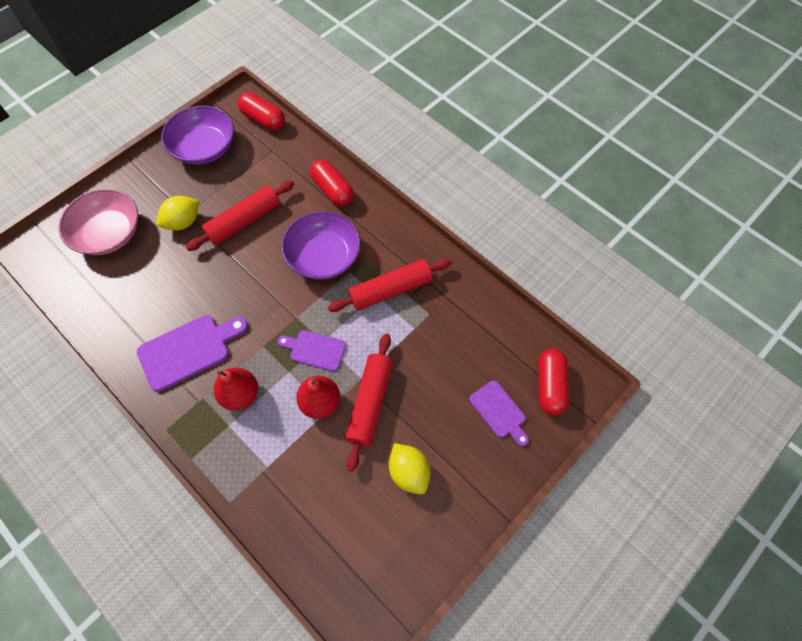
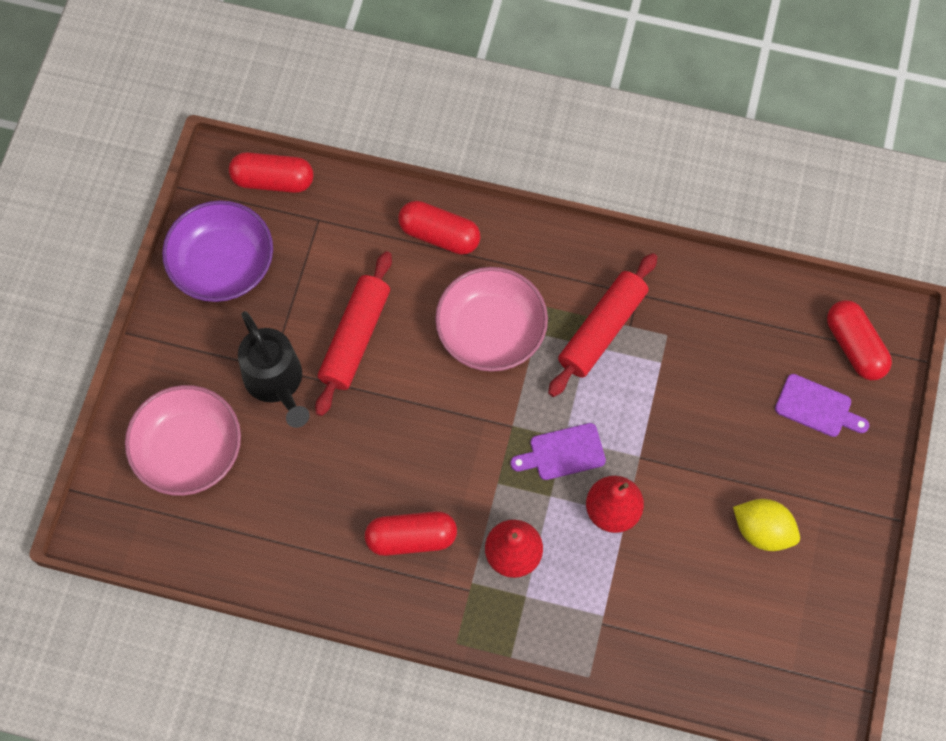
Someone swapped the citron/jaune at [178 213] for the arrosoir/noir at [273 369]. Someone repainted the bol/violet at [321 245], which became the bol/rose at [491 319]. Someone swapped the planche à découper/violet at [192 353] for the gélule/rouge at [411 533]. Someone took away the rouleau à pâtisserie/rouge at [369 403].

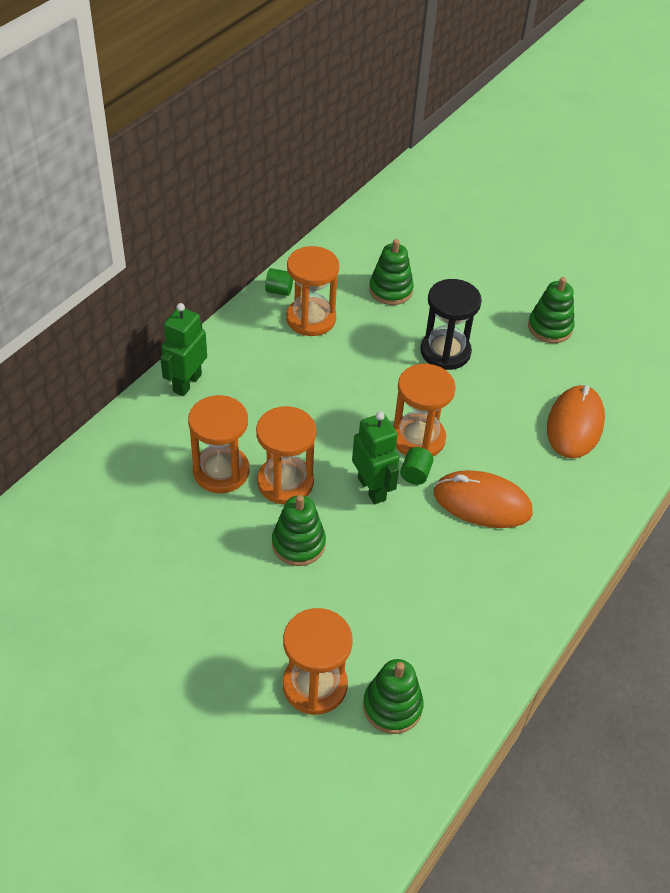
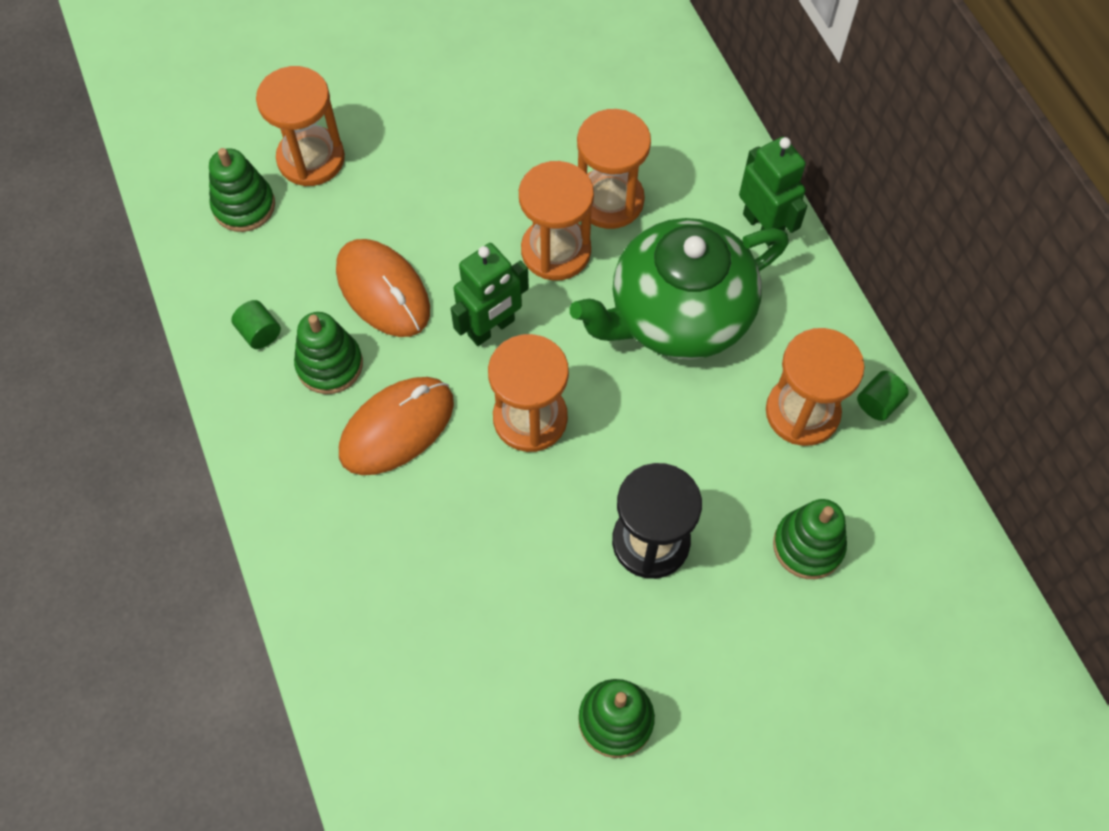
Someone carried the souris/orange from [576 422] to [383 288]. Someone rotated the robot/vert at [375 458] by 45 degrees counterclockwise. Someone carried the cylindre/vert from [417 466] to [256 324]. Someone carried the jouet à empiler/vert from [299 530] to [328 353]. Someone put down the théière/vert at [679 289].

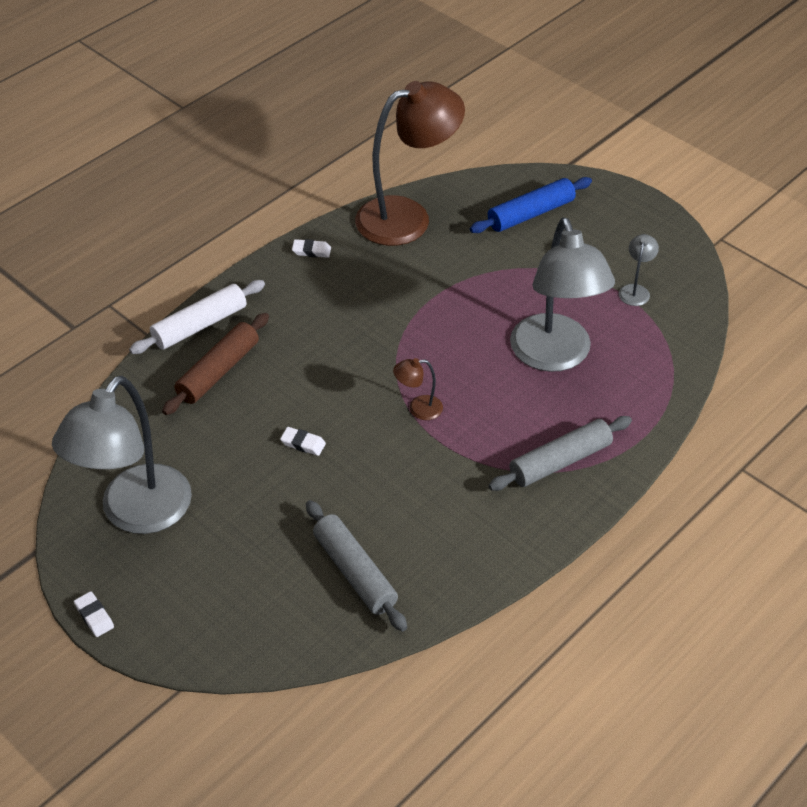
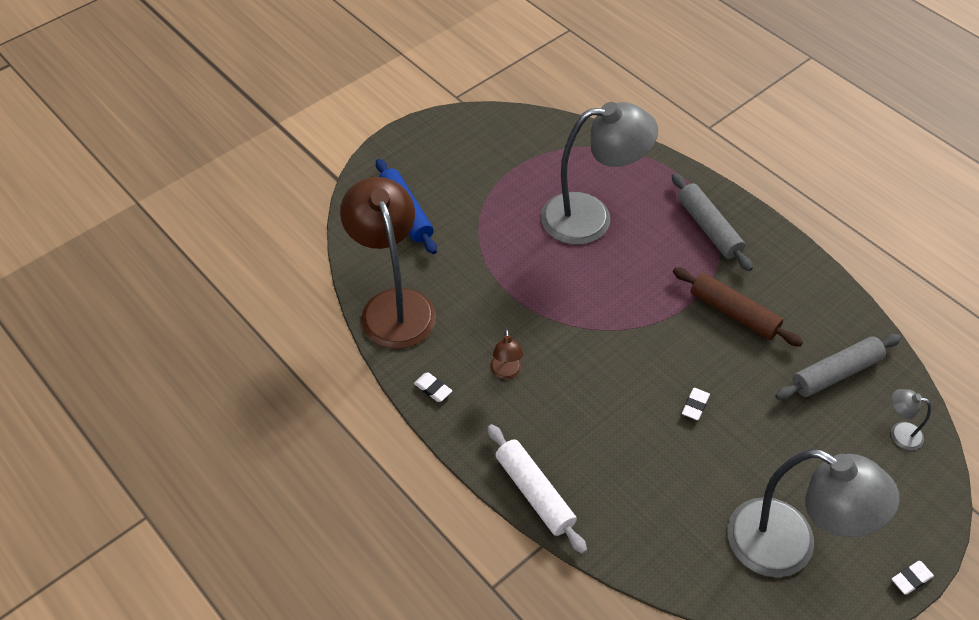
Someone carried the lampe/gris from [639 270] to [911 419]. Someone rotated the gomme/blanc at [311 248] by 60 degrees counterclockwise. Someone carried the rouleau à pâtisserie/marron from [215 364] to [738 307]. Someone carried the lampe/marron from [418 389] to [506 354].

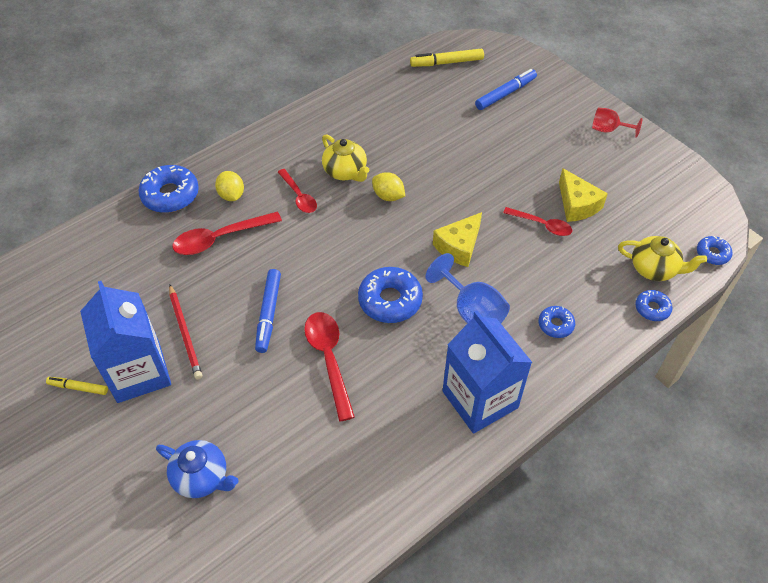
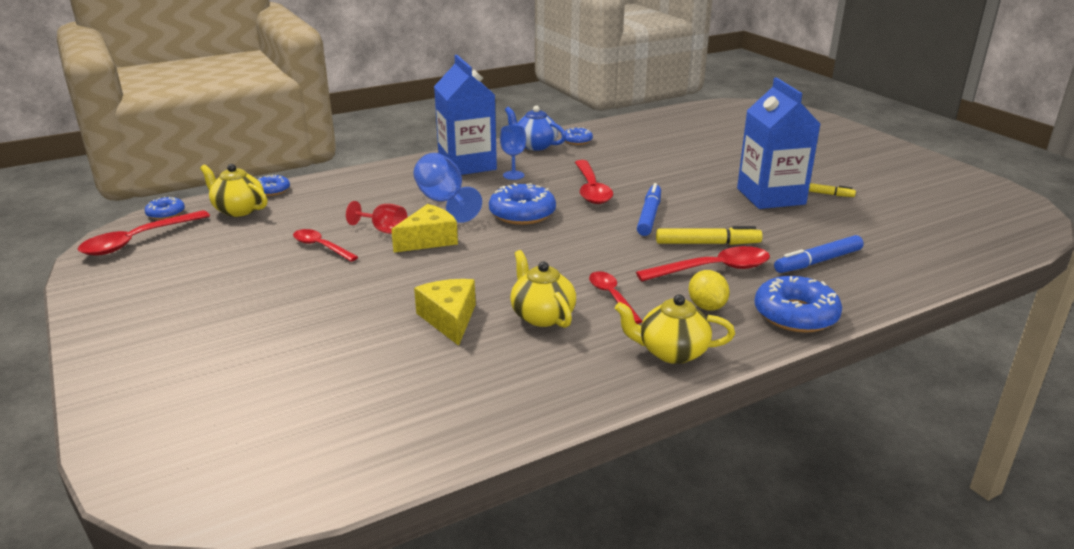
Someone carried the feutre/jaune from [447 58] to [709 235]. Someone carried the feutre/bleu from [506 89] to [819 254]. Someone carried the verre à pied/rouge from [617 123] to [376 217]. Someone carried the fromage/jaune from [583 195] to [445 312]. Someone took away the citron/jaune at [388 186]. Someone took away the crayon/rouge at [185 331]. Someone carried the beignet/bleu from [556 322] to [579 136]. Someone carried the théière/bleu from [197 469] to [535 128]. Someone put down the verre à pied/bleu at [513 152]. Someone put down the cuillère/rouge at [144 233]. Someone put down the théière/jaune at [675 329].

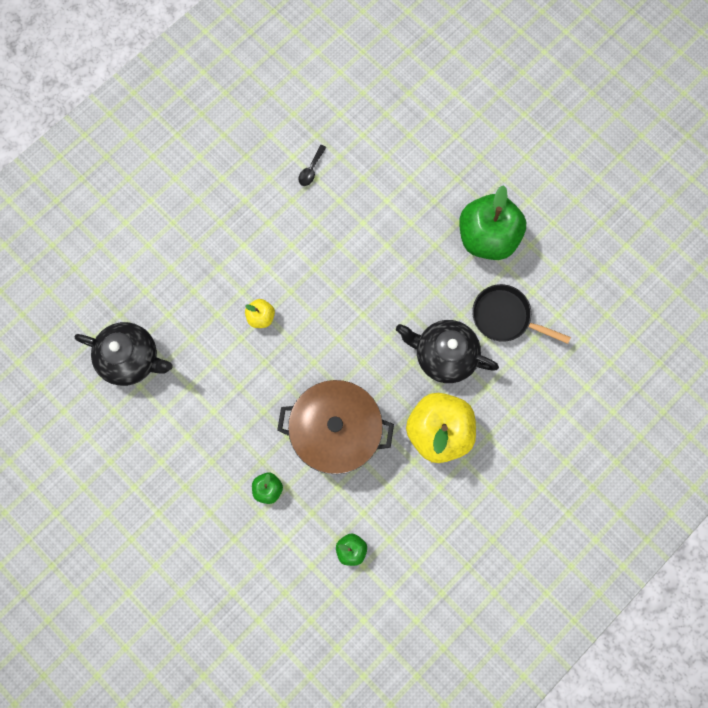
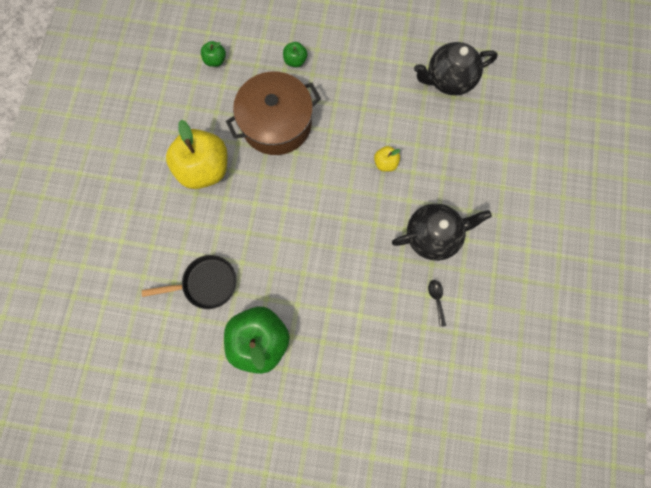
Someone carried the théière/noir from [447 351] to [442 232].

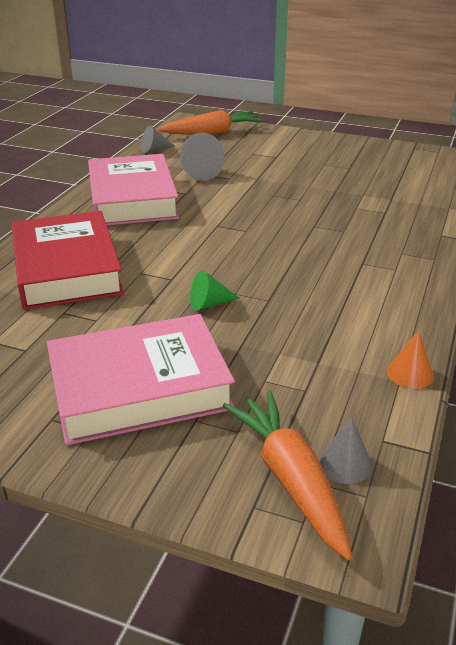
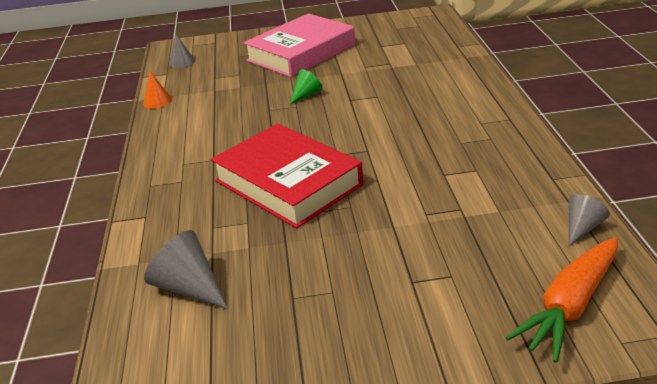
Someone carried the cône/gris from [202 157] to [186 269]. Someone took away the livre/rose at [133 190]. Someone carried the livre/rouge from [68 260] to [287 175]. Someone took away the carotte/orange at [288 475].

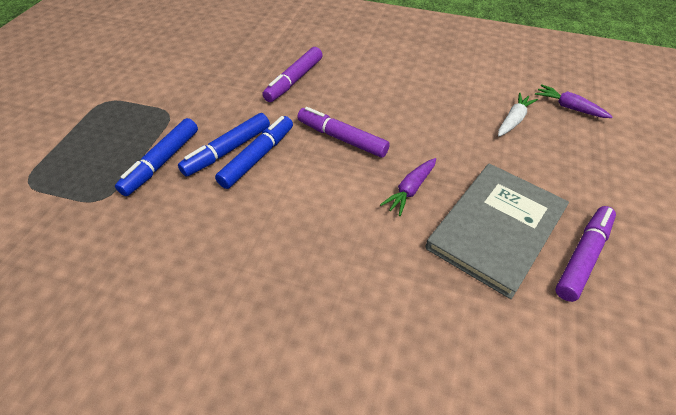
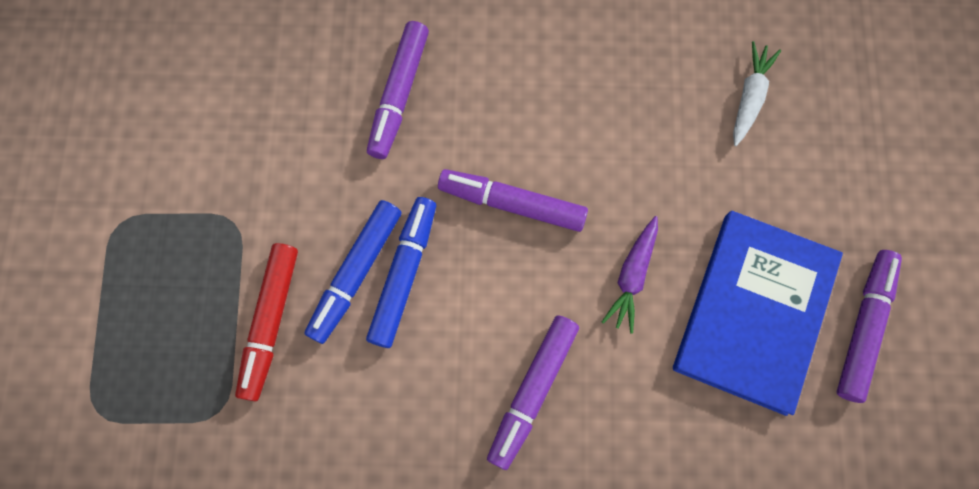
Someone took away the carotte/violet at [574 101]. Someone repainted the feutre/bleu at [156 157], which became the feutre/rouge at [266 322]. Someone repainted the livre/gris at [497 231], which became the livre/bleu at [758 313]. Someone put down the feutre/violet at [533 392].

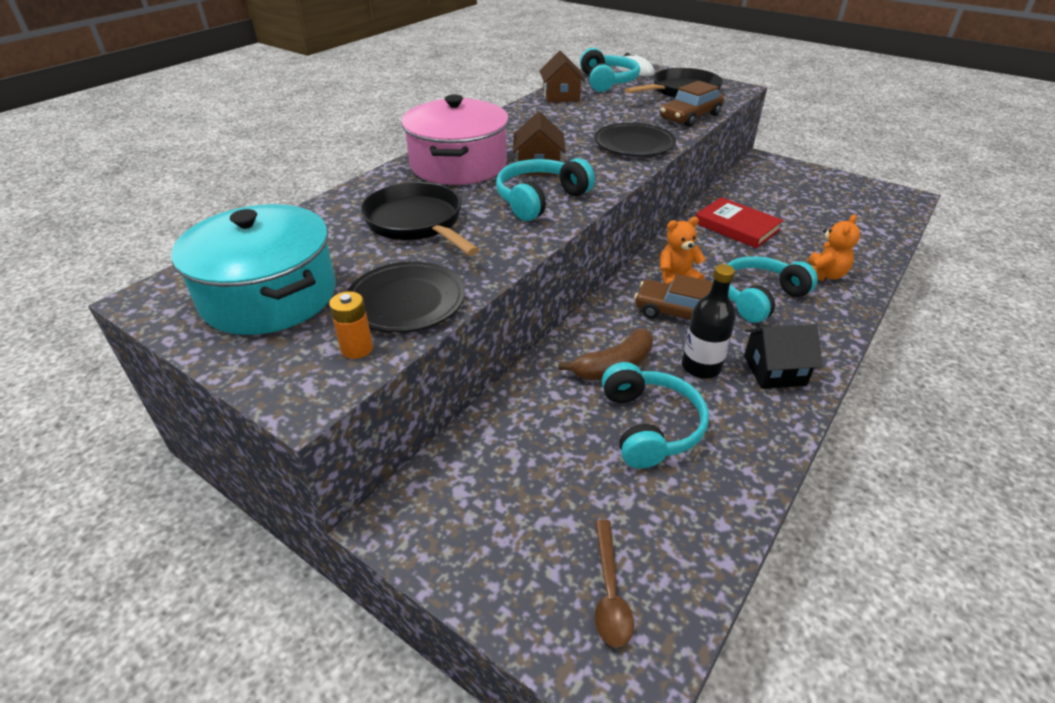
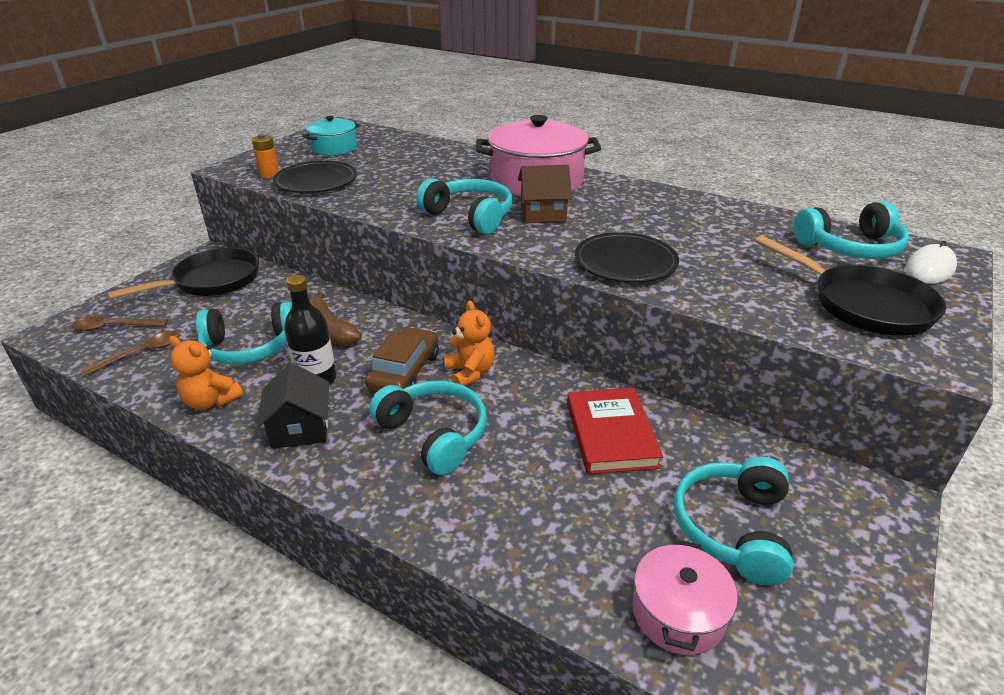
Someone took away the maison/marron at [562 77]. Someone took away the voiture/marron at [692 104]. Someone carried the poêle/noir from [420 219] to [183 273]. Someone rotated the livre/rouge at [739 222] by 45 degrees counterclockwise. Someone scaled the marmite/turquoise at [253 269] by 0.55. Someone carried the ours en peluche/orange from [834 247] to [206 373]. Someone put down the cuillère/marron at [130 353]. Someone put down the casque audio/turquoise at [733 521]. Someone put down the marmite/rose at [685 597].

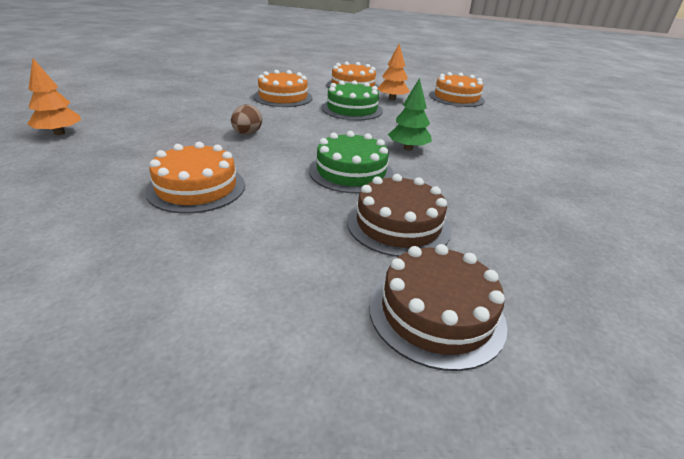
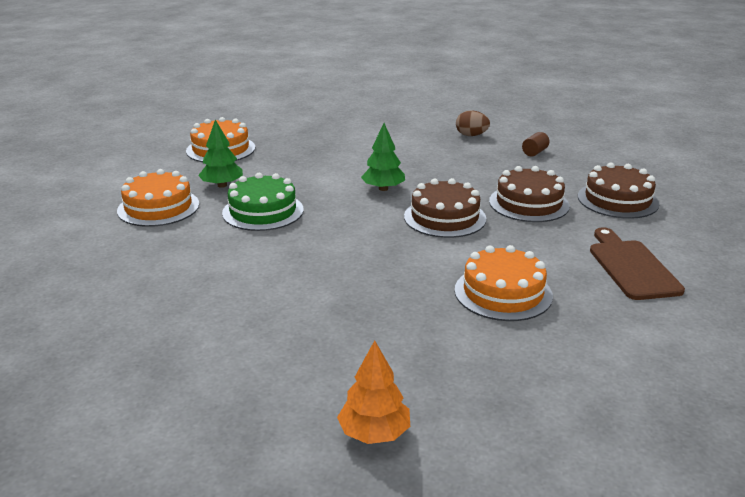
Someone repainted the arbre/orange at [394 72], which became the arbre/vert at [220 154]. Someone took away the gâteau/orange at [283 88]. Someone carried the œuf/marron from [246 120] to [473 123]. Someone repainted the gâteau/vert at [351 162], which became the gâteau/marron at [445 208]. Someone put down the cylindre/marron at [536 144]. Someone put down the planche à découper/marron at [637 263].

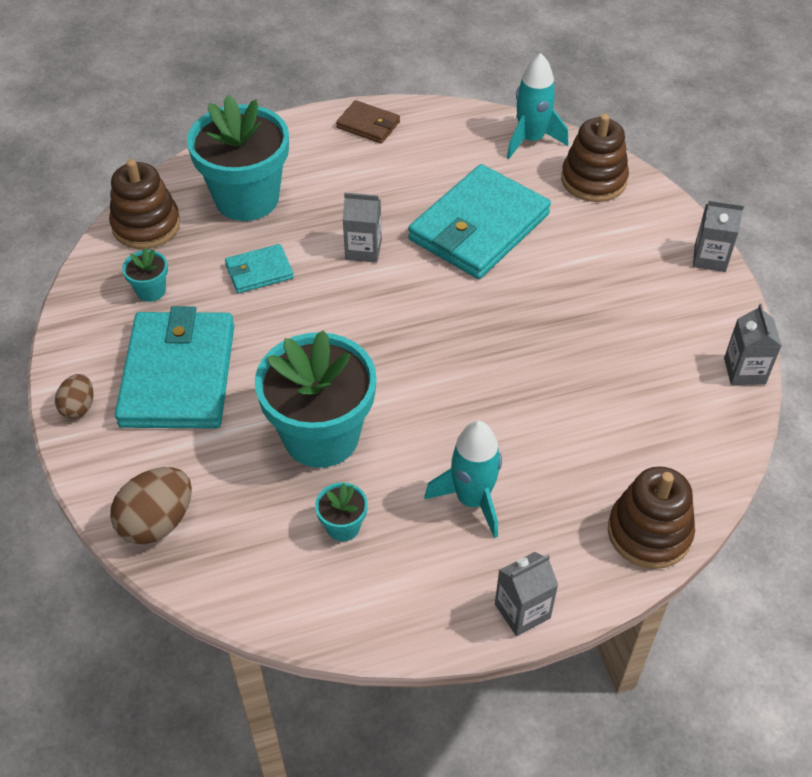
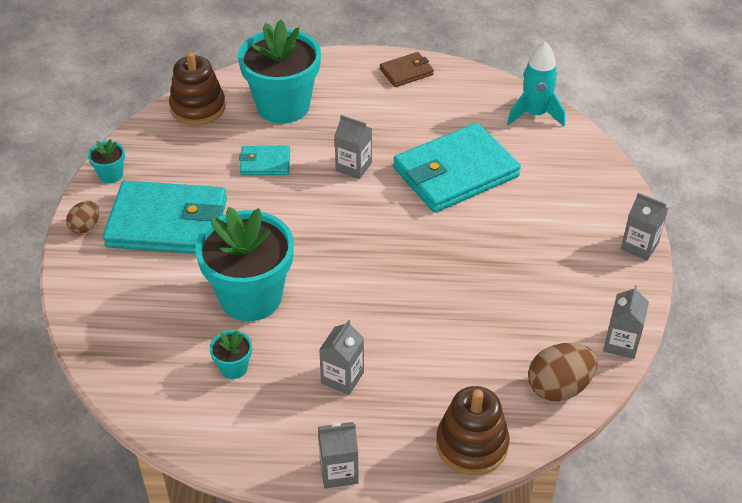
Someone rotated the portefeuille/marron at [368 121] by 75 degrees counterclockwise. Someone took away the jouet à empiler/marron at [595 158]. Someone carried the pot de fleurs/turquoise from [145 274] to [106 161]. Someone rotated the portefeuille/turquoise at [174 367] by 75 degrees clockwise. Someone swapped the fusée/turquoise at [463 479] for the brique de lait/gris at [341 357]. Someone carried the œuf/marron from [151 505] to [562 372].

